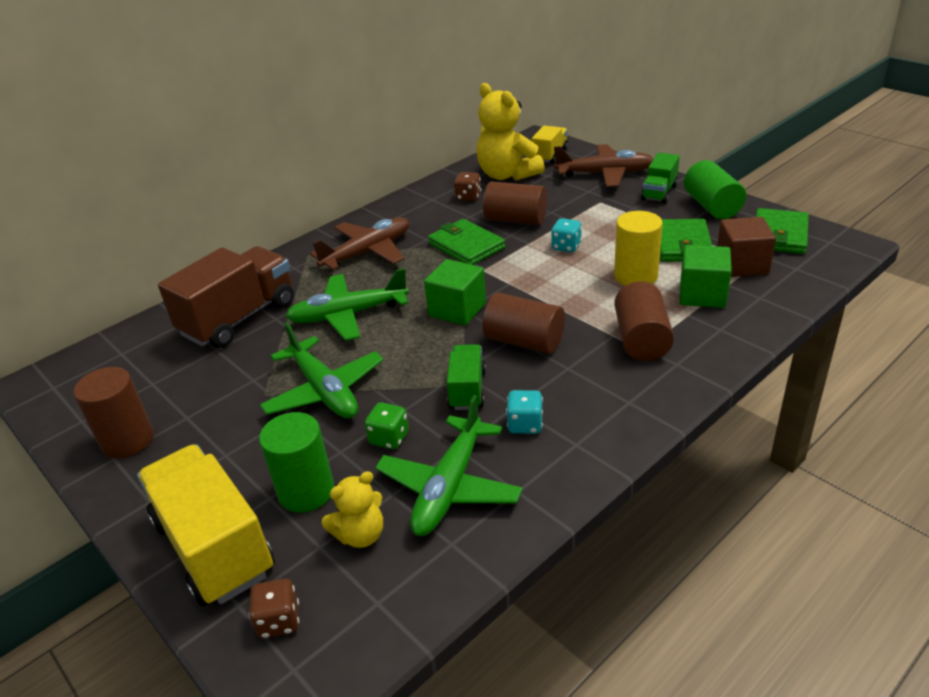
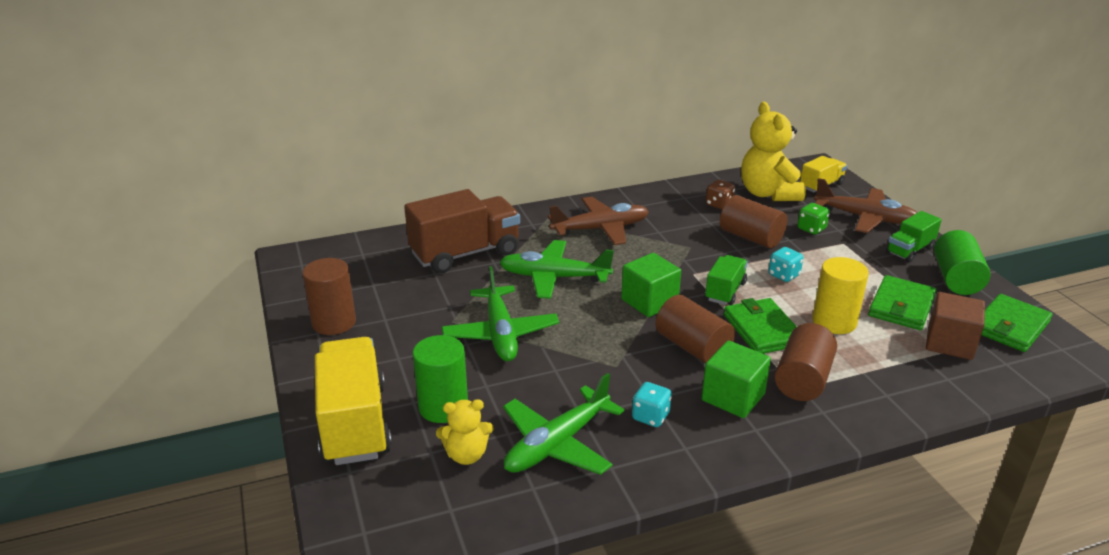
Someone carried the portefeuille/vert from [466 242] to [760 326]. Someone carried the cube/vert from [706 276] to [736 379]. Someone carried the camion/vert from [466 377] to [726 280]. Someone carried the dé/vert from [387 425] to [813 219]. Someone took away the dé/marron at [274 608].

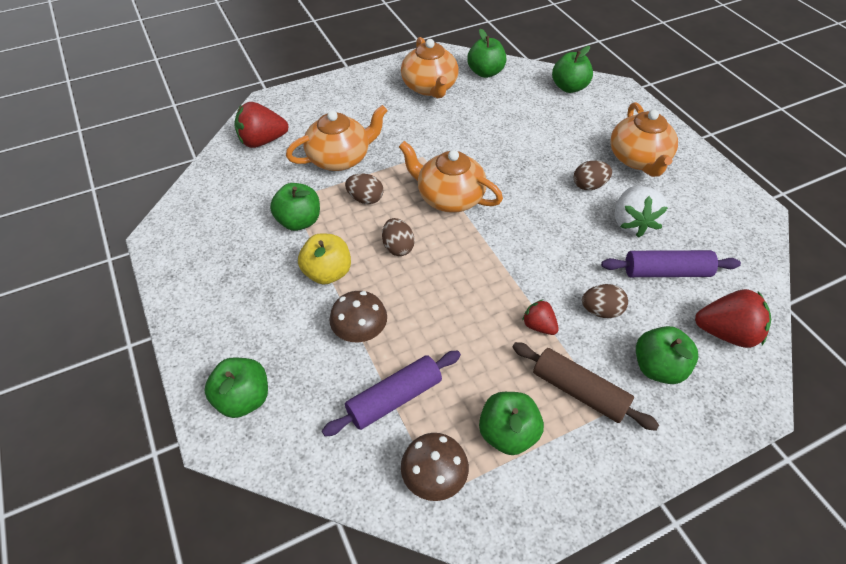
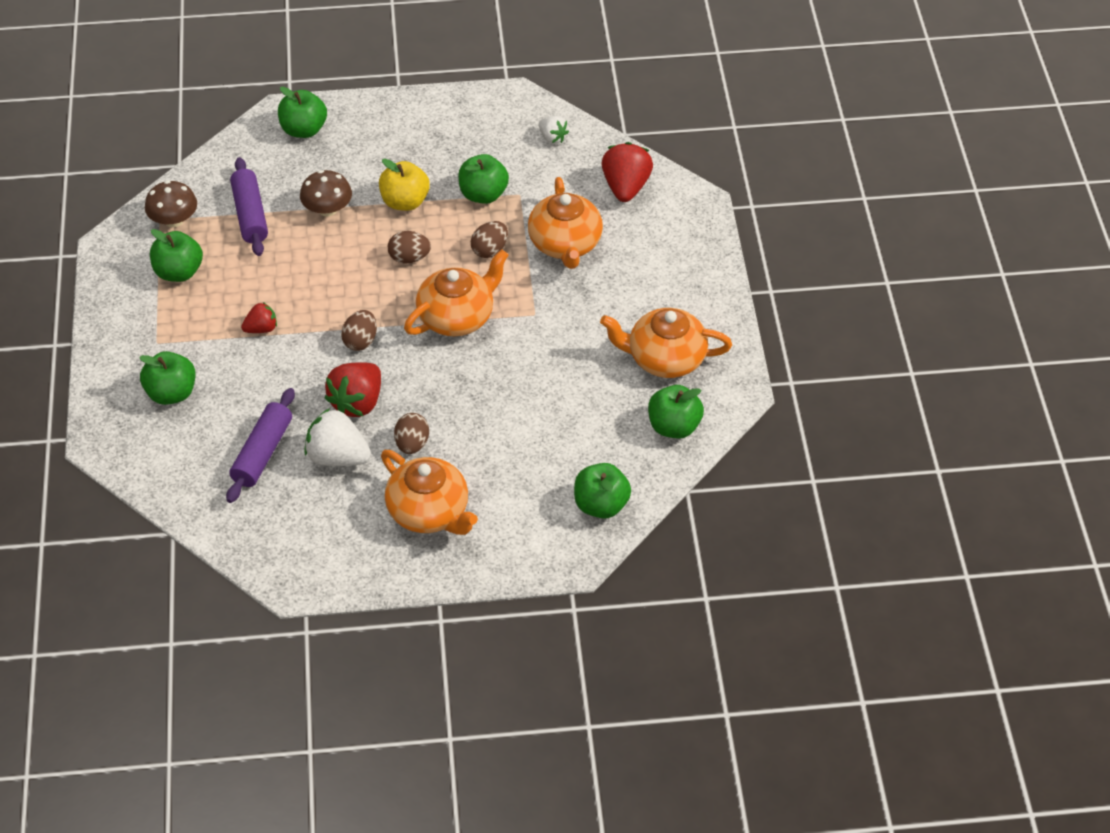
Someone rotated the théière/orange at [644 139] by 150 degrees counterclockwise. Someone carried the œuf/marron from [605 301] to [359 330]. Someone carried the fraise/rouge from [733 318] to [353 389]. Someone took away the rouleau à pâtisserie/marron at [586 386]. Someone put down the fraise/blanc at [554 130].

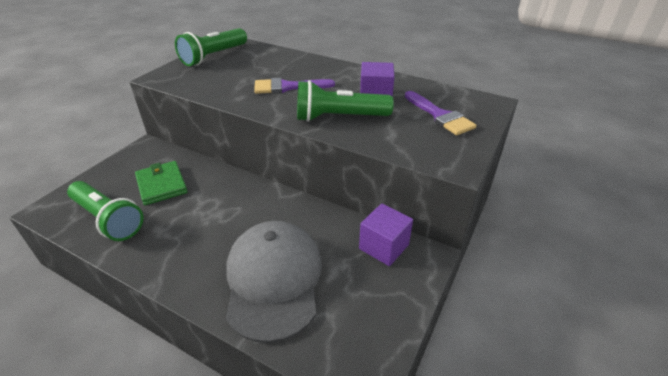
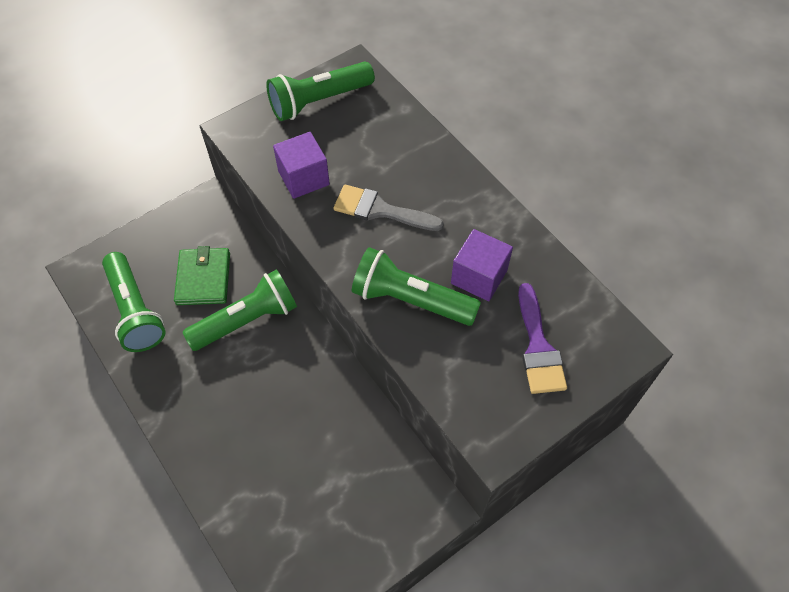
Someone repainted the pinceau/violet at [294 86], which became the pinceau/gris at [389 208]. Someone carried the cube/violet from [386 234] to [301 165]. Someone took away the casquette/gris at [274 282]. Someone put down the lampe de poche/vert at [240 310].

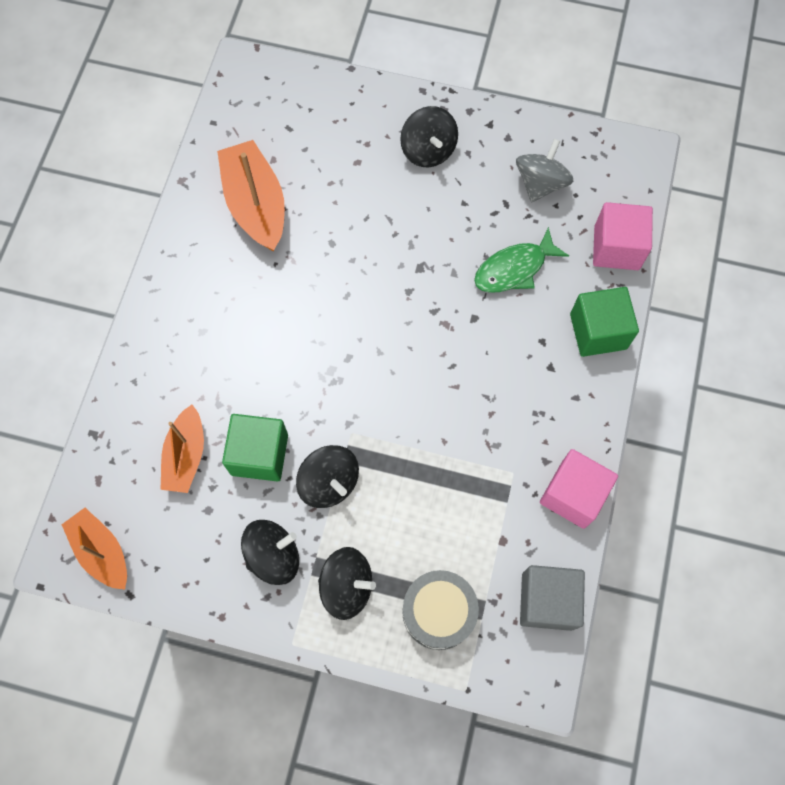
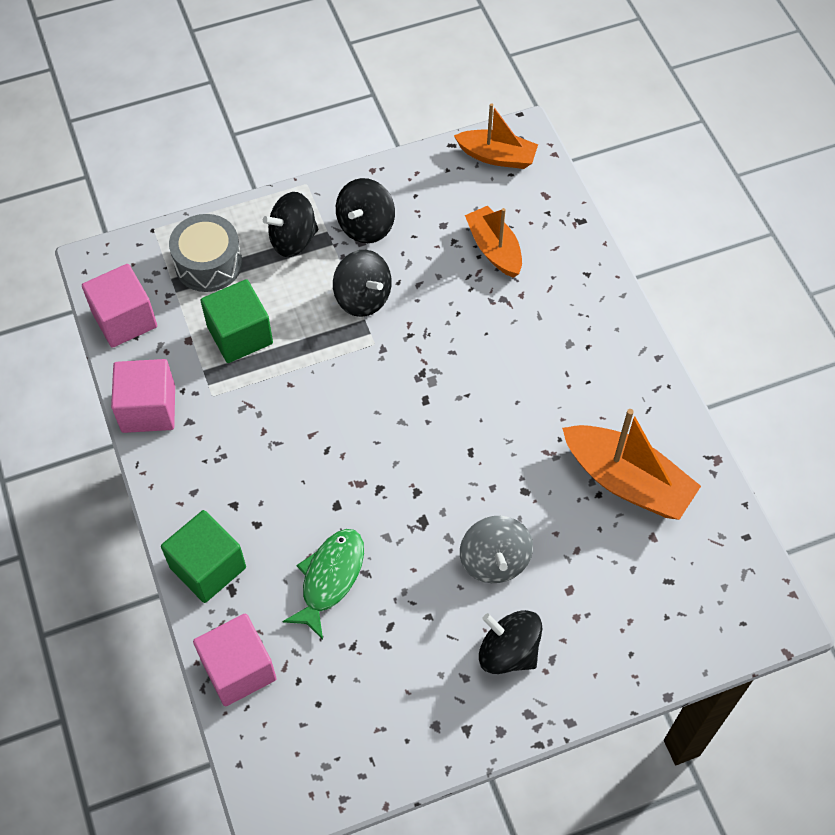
Someone carried the toupie/gris from [544 170] to [496 549]. Someone carried the cube/vert from [255 448] to [236 321]. Someone rotated the toupie/noir at [327 476] by 150 degrees counterclockwise. Someone repainted the cube/gris at [552 598], which became the cube/rose at [119 306].

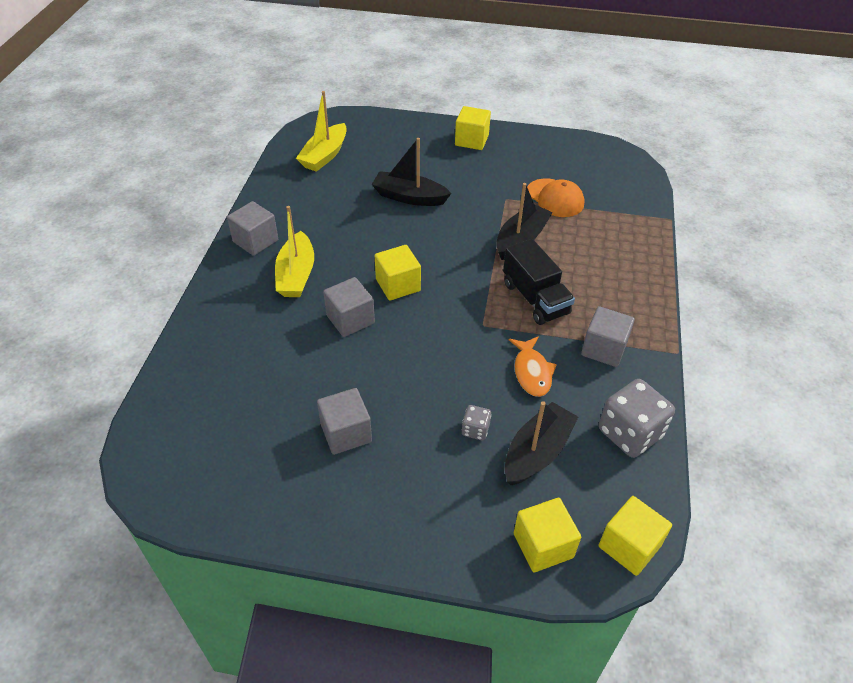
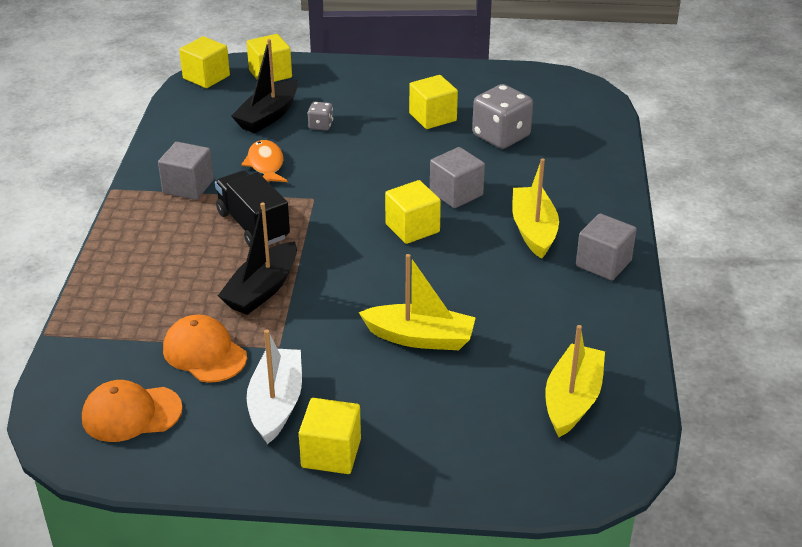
Someone repainted the bateau/noir at [411 172], which became the bateau/jaune at [417 302]. Someone carried the dé/gris from [637 418] to [502 116]. Someone repainted the cube/gris at [344 421], which became the cube/jaune at [433 102]. Someone put down the bateau/blanc at [274 386]. Someone put down the casquette/orange at [132 411].

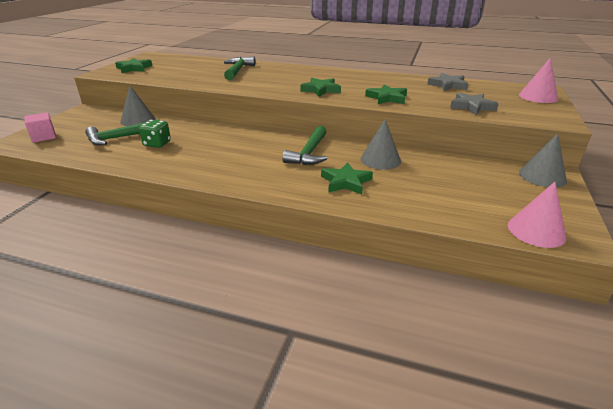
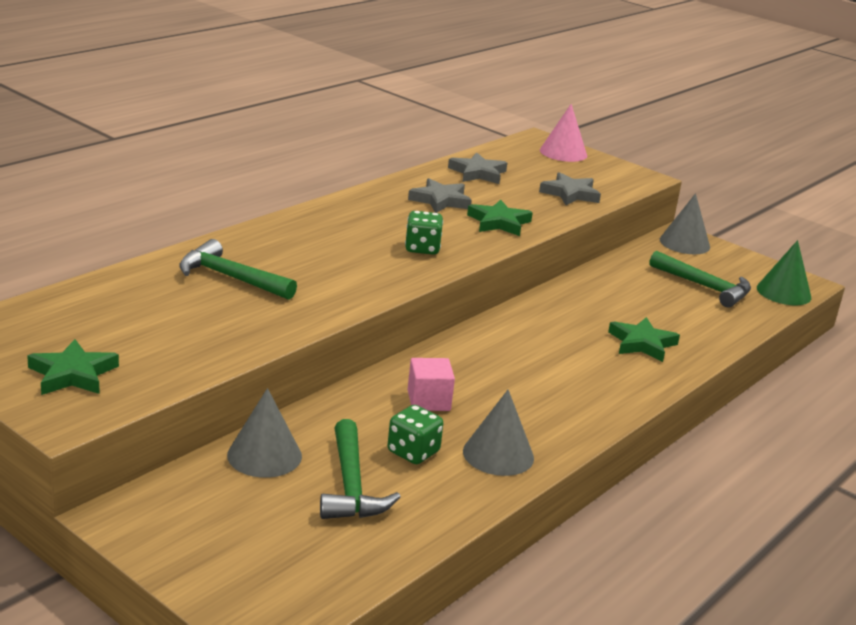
Someone swapped the étoile/vert at [320 87] for the dé/vert at [424 233]. Someone carried the cube/rose from [40 127] to [431 384]. Someone carried the cône/gris from [380 144] to [498 433]. Someone carried the marteau/vert from [305 145] to [700 279]. Someone repainted the cône/rose at [537 215], which became the cône/vert at [784 272]. Someone put down the étoile/gris at [440 195].

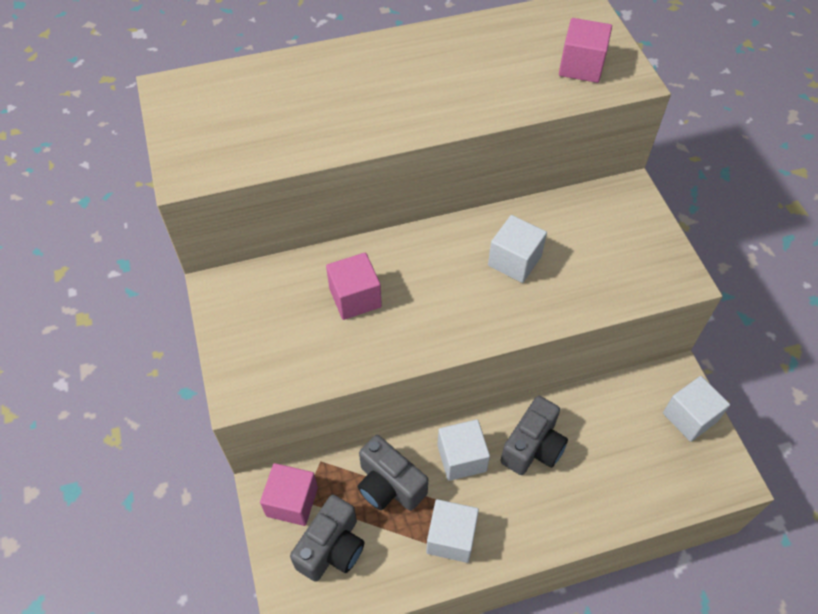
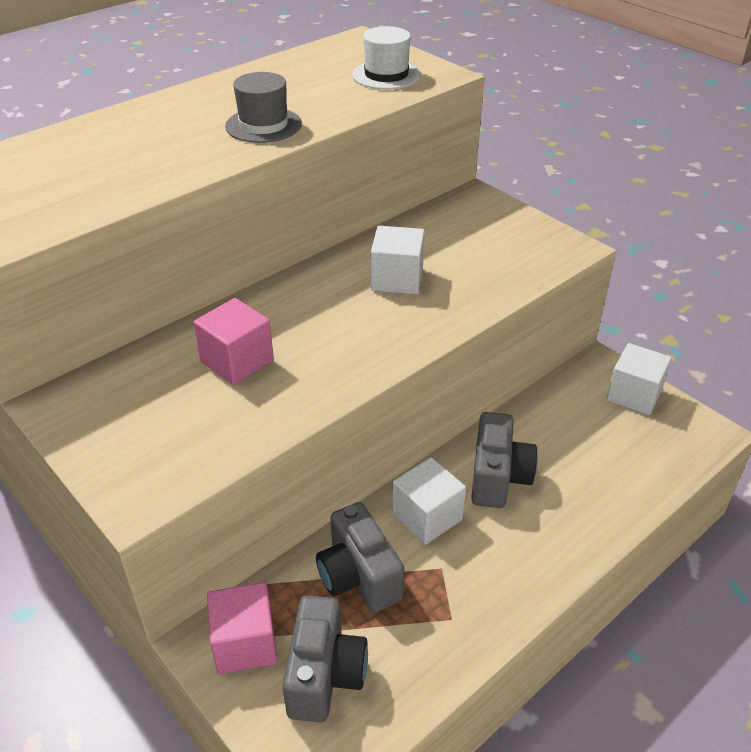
Someone swapped the cube/rose at [585 50] for the chapeau/blanc at [386 57]. Someone rotated the appareil photo/gris at [393 473] by 45 degrees clockwise. Someone took away the cube/blanc at [452 531]. Someone put down the chapeau/gris at [263 107].

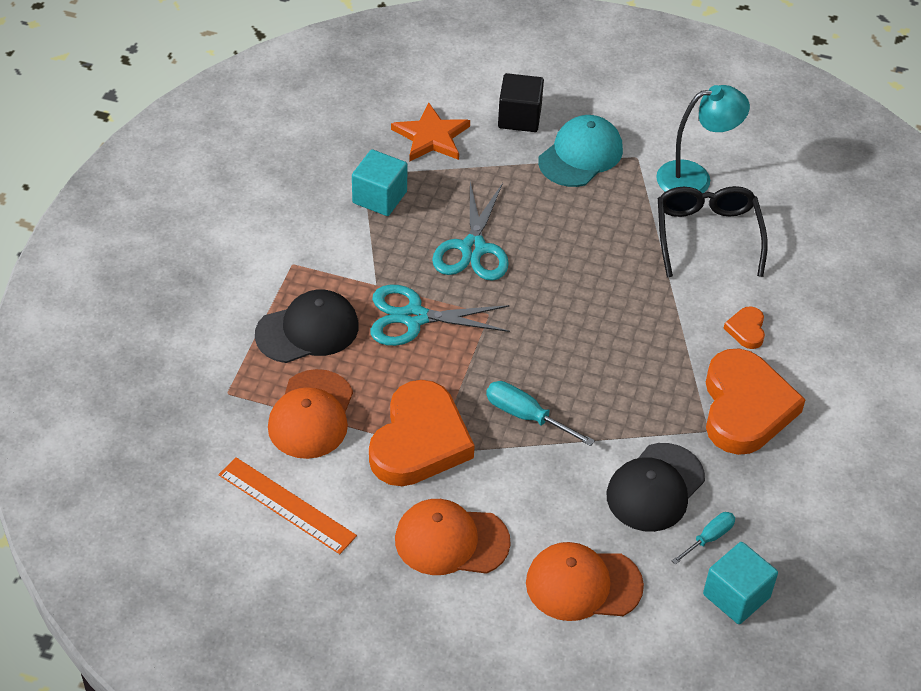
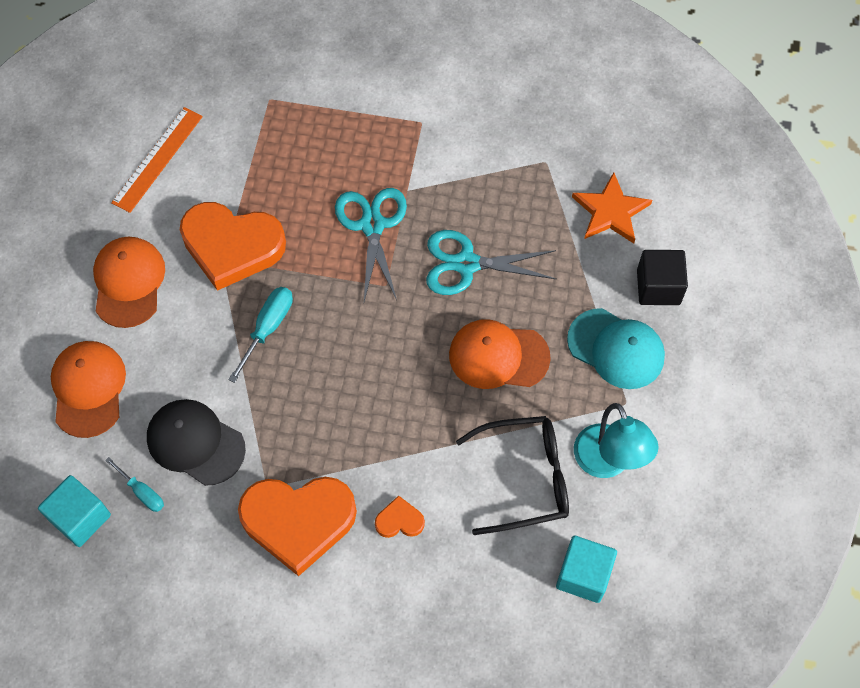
Someone carried the cube/turquoise from [379 182] to [586 569]. Someone took away the casquette/noir at [307 326]. Someone carried the casquette/orange from [310 414] to [500 354].

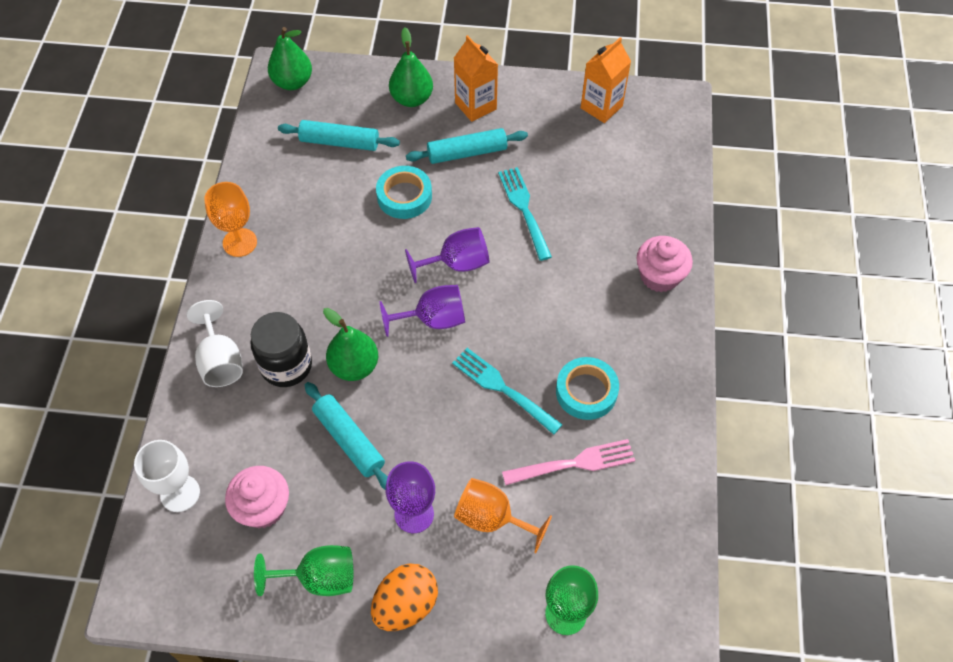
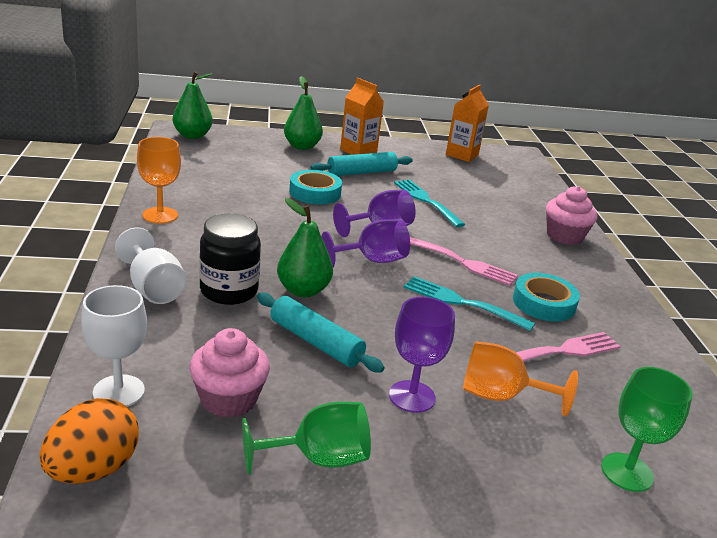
Someone took away the rouleau à pâtisserie/turquoise at [339 135]. Someone carried the œuf/orange from [404 597] to [89 441]. Someone put down the fourchette/rose at [464 261].

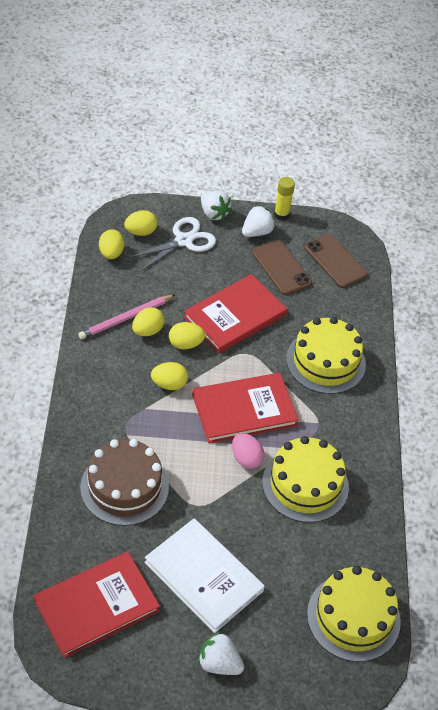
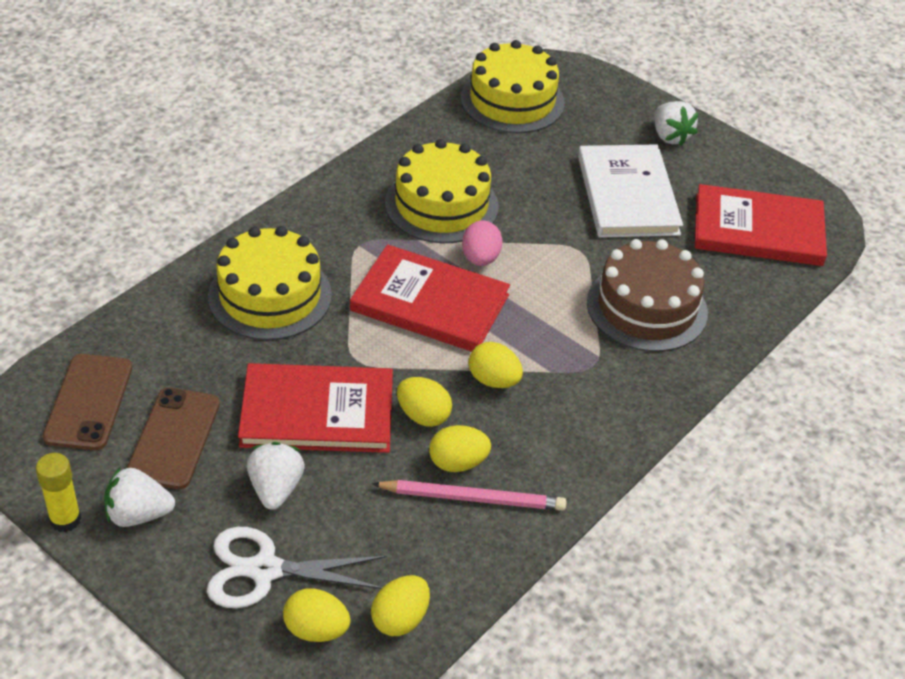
Someone carried the fraise/blanc from [216 206] to [276 476].

